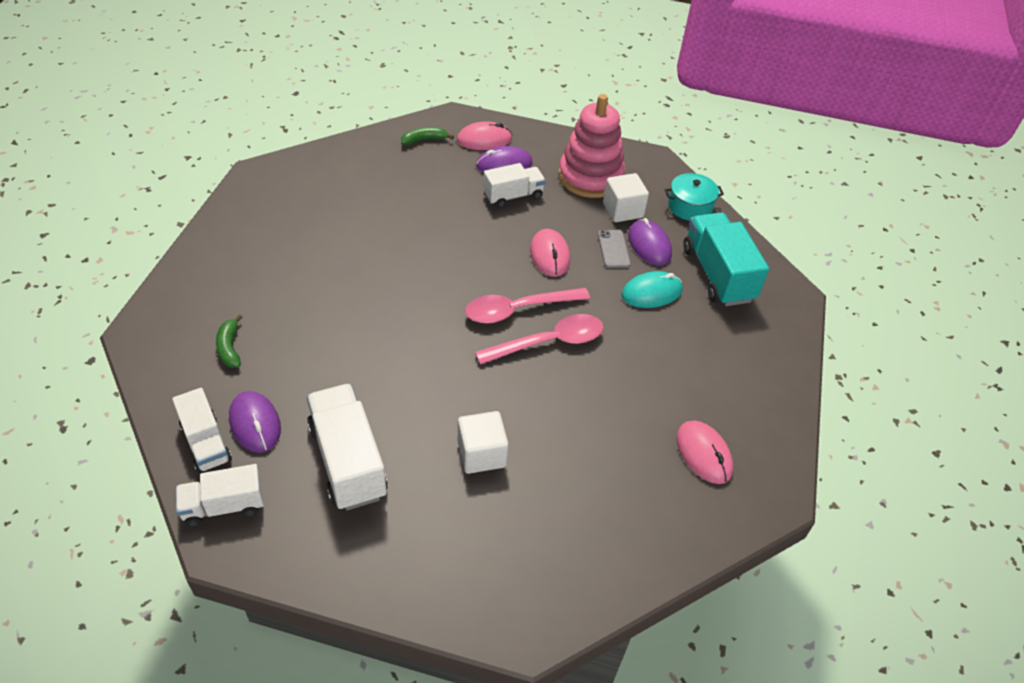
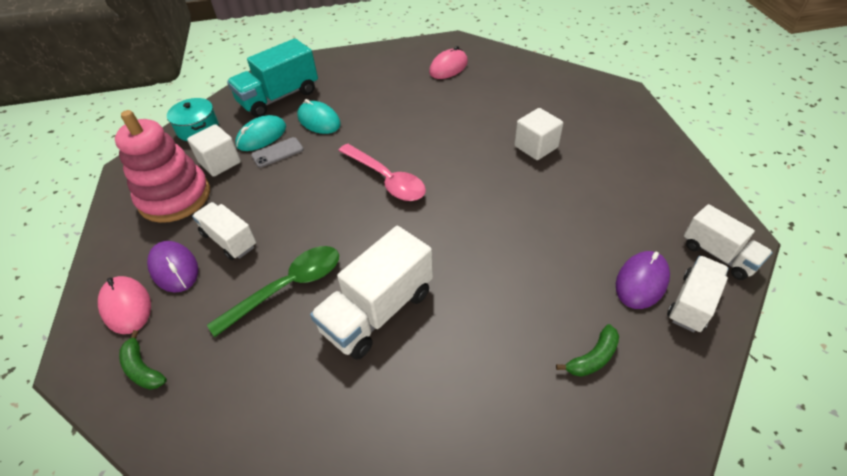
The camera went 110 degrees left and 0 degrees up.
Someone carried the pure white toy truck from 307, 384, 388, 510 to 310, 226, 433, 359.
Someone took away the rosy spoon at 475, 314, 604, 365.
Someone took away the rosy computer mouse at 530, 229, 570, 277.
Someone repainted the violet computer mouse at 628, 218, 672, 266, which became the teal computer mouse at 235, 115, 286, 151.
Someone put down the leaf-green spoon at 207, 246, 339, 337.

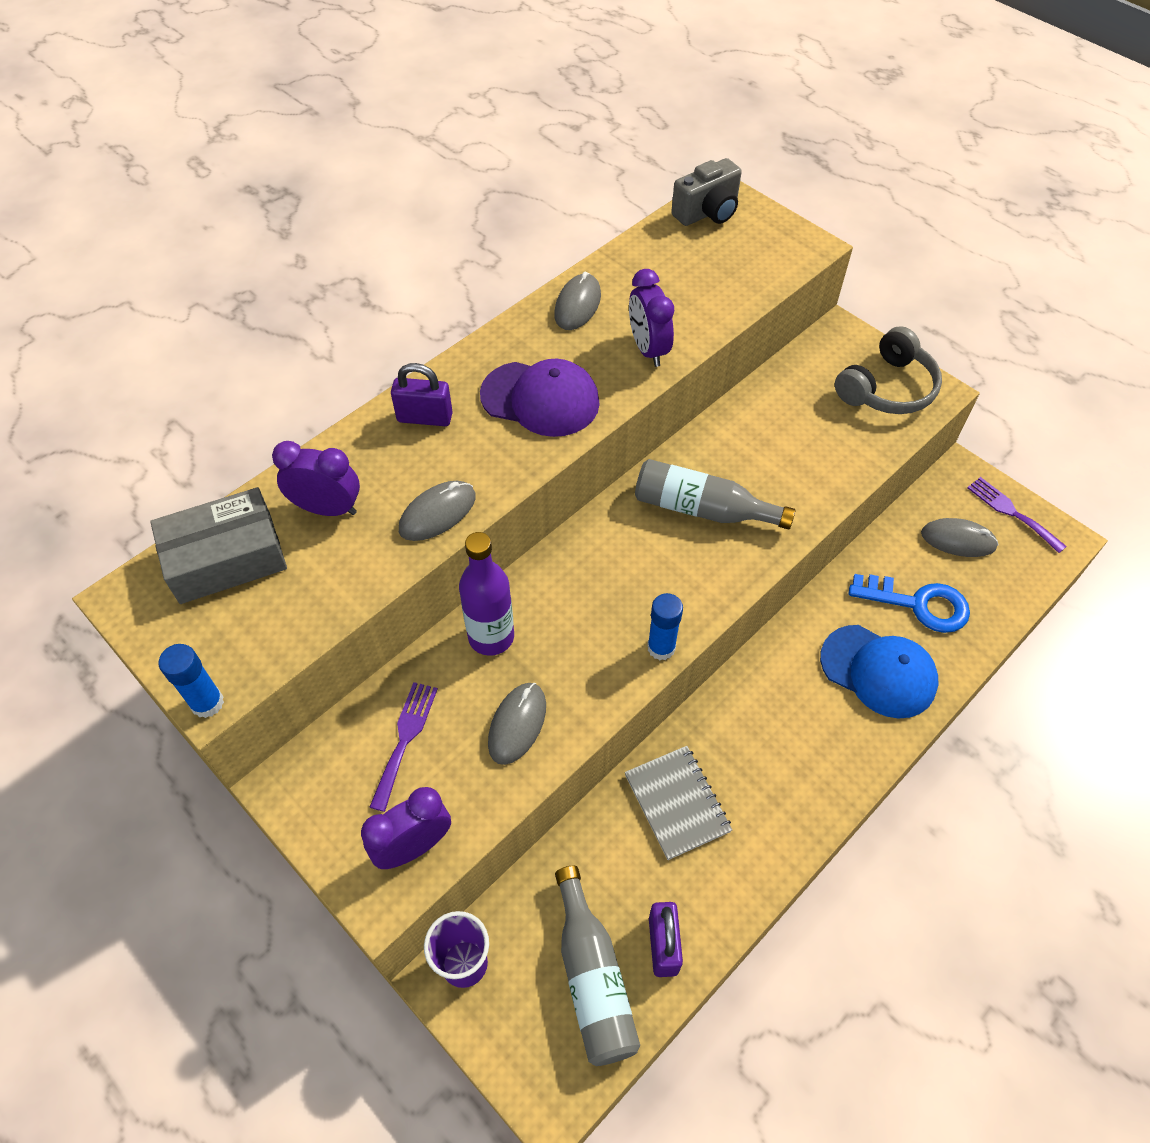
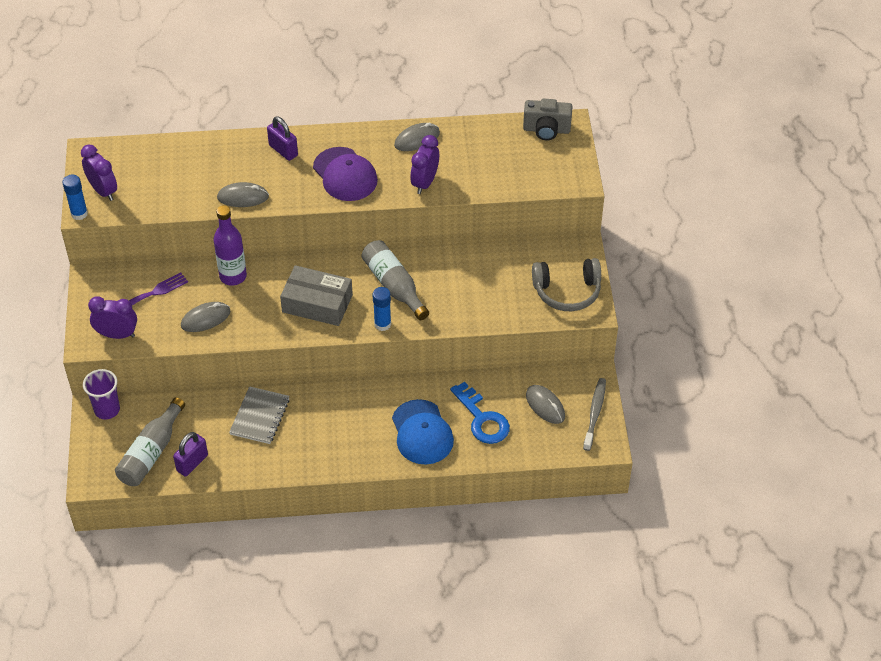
The camera went 40 degrees right and 5 degrees down.
Someone carried the ash-grey box from 150, 487, 287, 604 to 280, 265, 353, 326.
Someone carried the violet alarm clock from 272, 441, 360, 516 to 81, 144, 117, 201.
Someone carried the cobalt glue stick from 647, 593, 683, 660 to 373, 287, 391, 331.
Someone swapped the violet table fork at 967, 477, 1067, 553 for the ash-grey toothbrush at 583, 378, 606, 451.

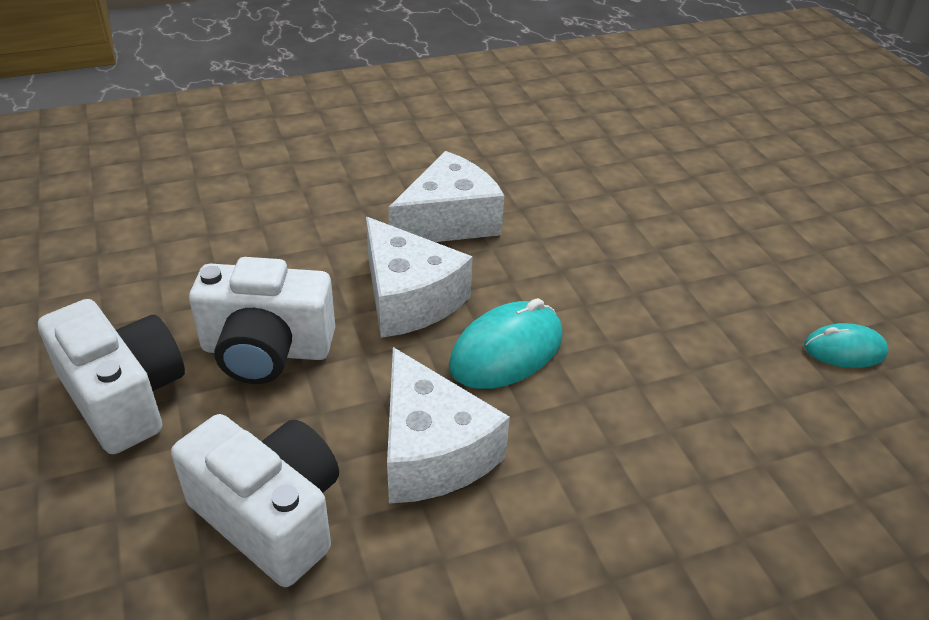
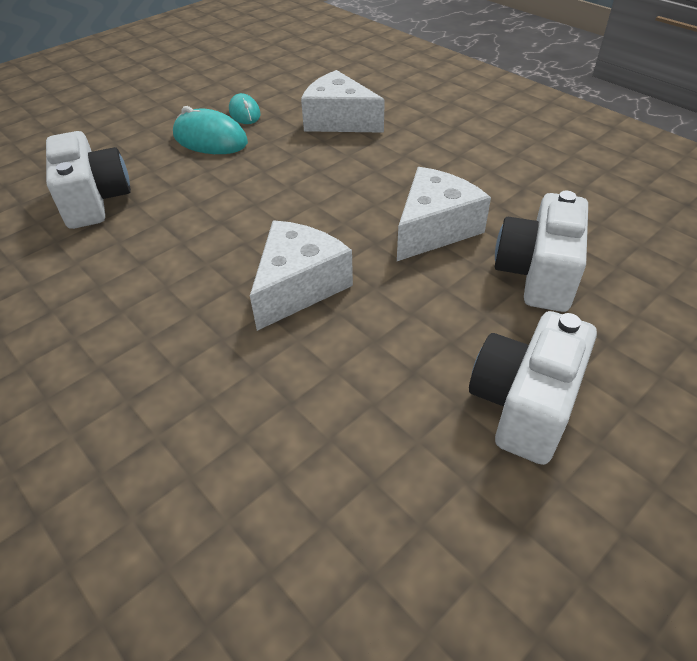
The camera went 110 degrees left and 5 degrees up.
Someone carried the pure white camera from 189, 257, 335, 384 to 46, 131, 131, 229.
Someone carried the pure white piece of cheese from 389, 151, 504, 242 to 301, 70, 385, 133.
Someone carried the teal computer mouse from 449, 298, 563, 389 to 173, 106, 248, 154.

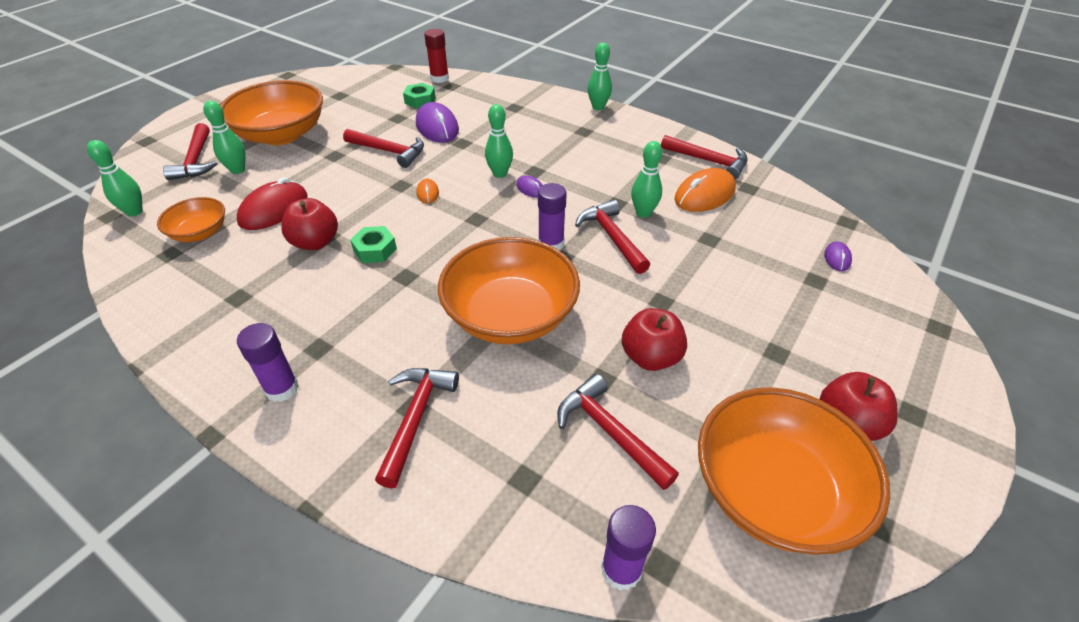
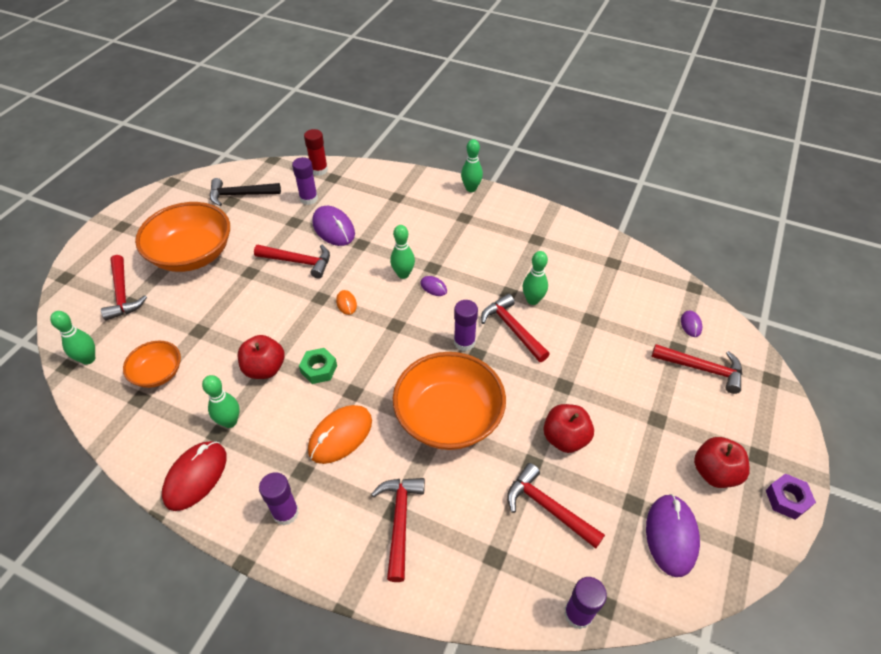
The camera went 10 degrees left and 5 degrees up.
Someone carried the leaf-green skittle from 203, 101, 246, 174 to 202, 375, 240, 428.
Someone carried the crimson computer mouse from 237, 177, 308, 230 to 162, 441, 227, 511.
Someone swapped the leaf-green hexagon nut at 403, 83, 436, 109 for the violet glue stick at 292, 157, 318, 205.
Someone carried the crimson carpenter's hammer from 661, 135, 748, 179 to 652, 344, 742, 394.
Someone carried the orange computer mouse from 674, 168, 736, 212 to 308, 405, 372, 464.
Someone swapped the orange deep dish at 698, 387, 890, 555 for the violet computer mouse at 646, 494, 700, 577.
Someone put down the ebony carpenter's hammer at 210, 178, 281, 206.
Someone put down the violet hexagon nut at 766, 474, 816, 520.

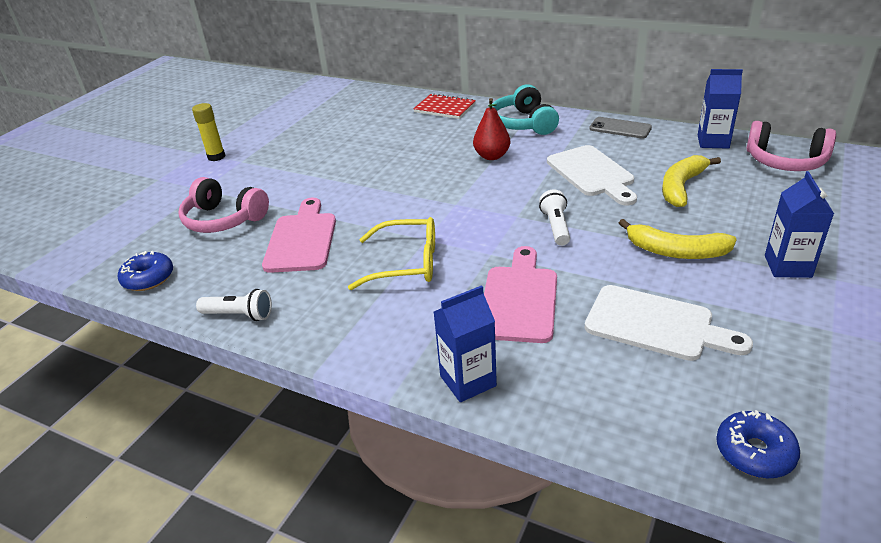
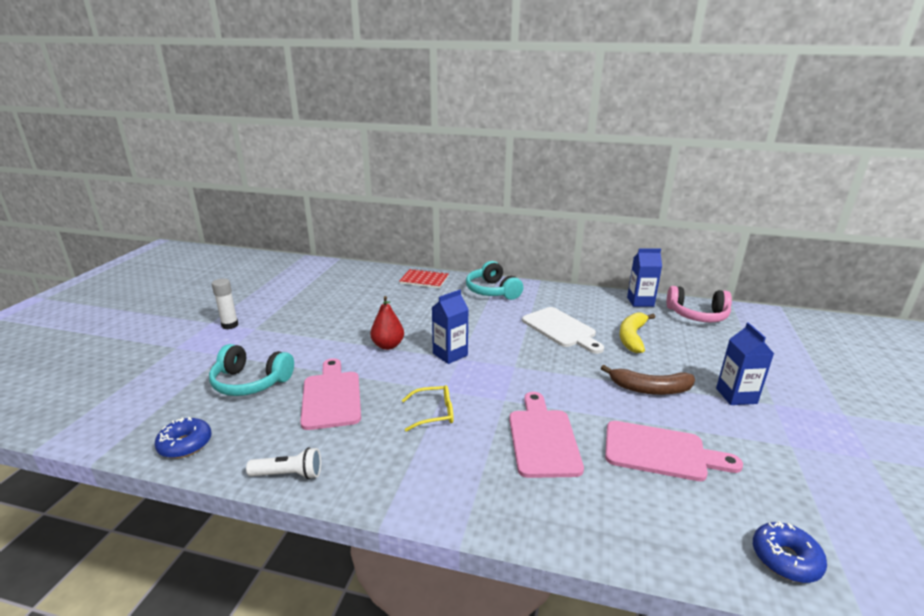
The camera went 15 degrees left and 10 degrees down.
Someone repainted the rosy headphones at 178, 177, 269, 233, which became the teal headphones at 209, 344, 294, 396.
Someone repainted the golden glue stick at 192, 103, 225, 161, which became the pure white glue stick at 212, 278, 238, 329.
Someone scaled the golden eyeglasses at 348, 217, 435, 290 by 0.66.
Someone carried the cobalt juice carton from 434, 285, 497, 402 to 432, 290, 469, 364.
Someone carried the crimson toy pear from 473, 98, 510, 160 to 370, 296, 404, 350.
Someone took away the pure white flashlight at 539, 190, 570, 246.
Someone repainted the pure white bread board at 585, 285, 753, 361, which became the rosy bread board at 605, 421, 743, 481.
Someone took away the ash-grey mobile phone at 589, 117, 652, 139.
Someone repainted the golden banana fruit at 619, 219, 737, 259, which became the dark brown banana fruit at 601, 365, 695, 395.

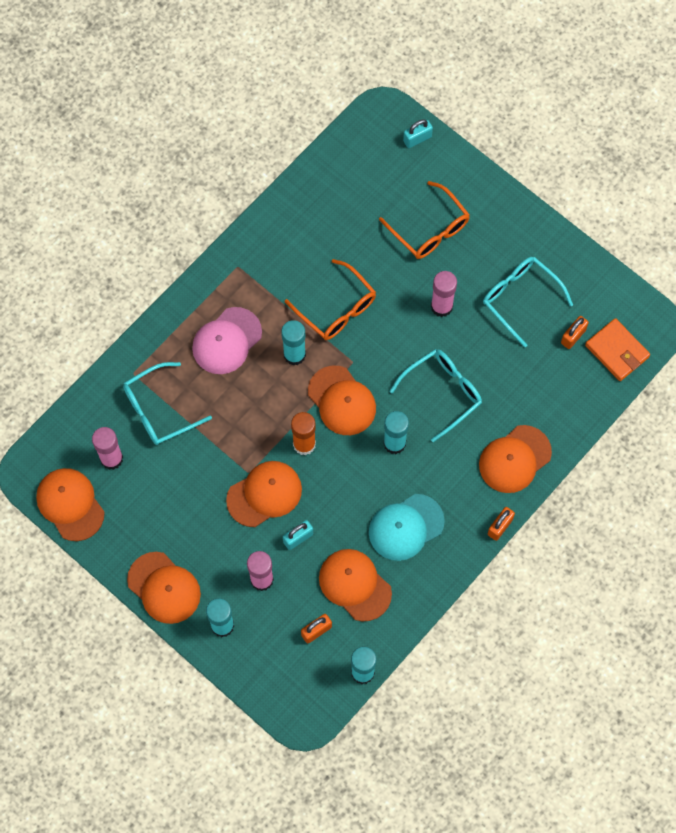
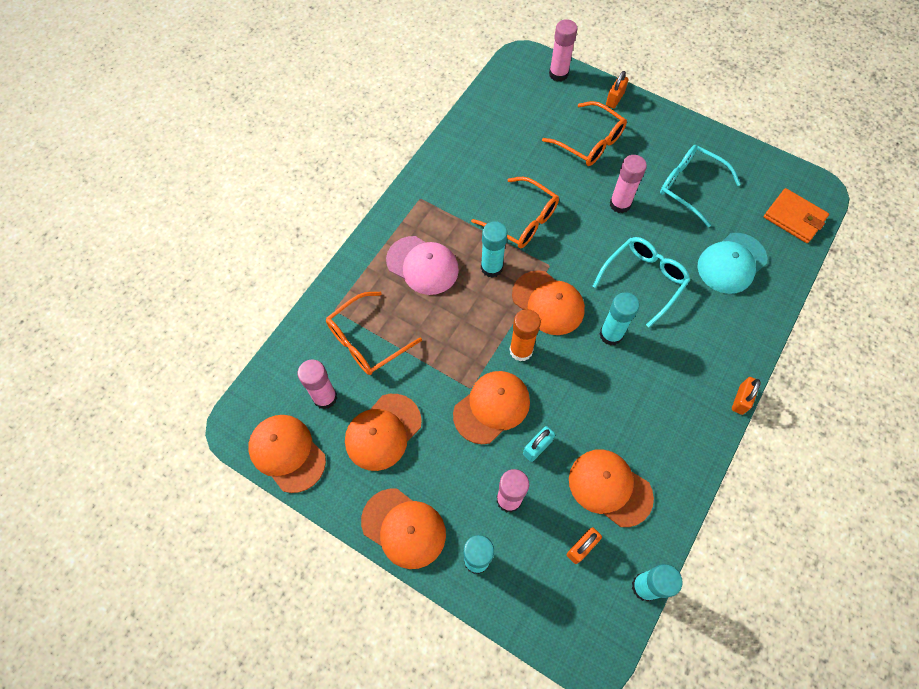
The camera went 10 degrees left and 5 degrees down.
Someone repainted the teal eyeglasses at 123, 362, 212, 445, which became the orange eyeglasses at 326, 292, 422, 375.
Someone rotated the rosy baseball cap at 192, 307, 262, 374 by 90 degrees counterclockwise.
Someone carried the teal baseball cap from 369, 494, 445, 561 to 698, 233, 768, 294.
Someone swapped the teal padlock at 403, 119, 433, 148 for the rosy glue stick at 549, 19, 578, 82.
Someone carried the orange baseball cap from 479, 425, 552, 493 to 345, 394, 422, 471.
Someone carried the orange padlock from 561, 316, 589, 349 to 606, 71, 629, 108.

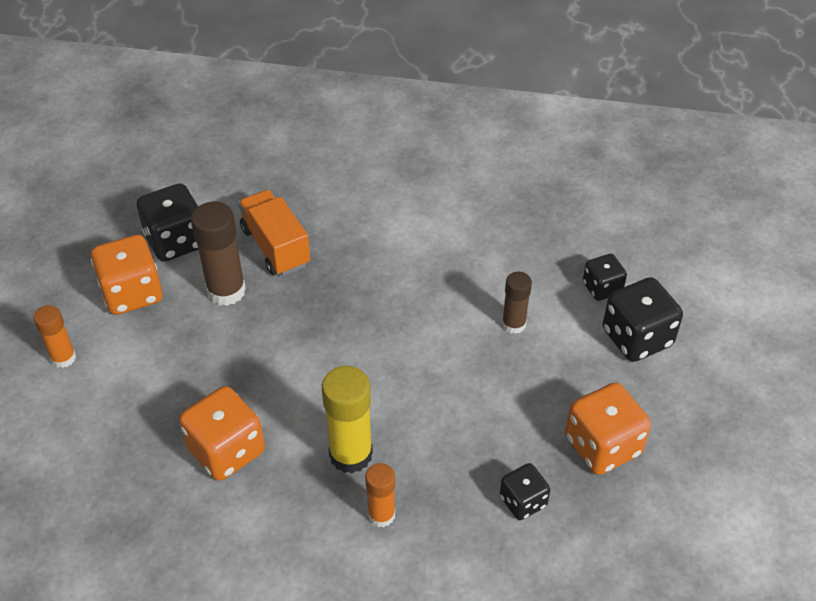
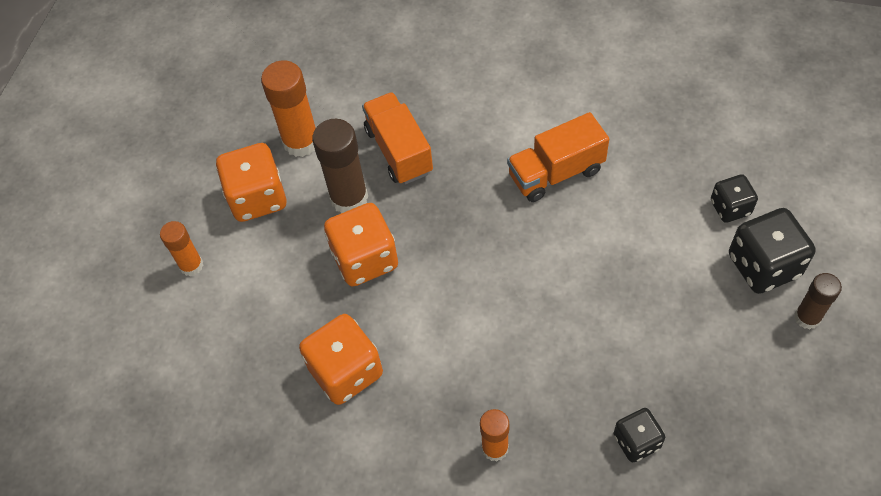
The camera went 10 degrees right and 10 degrees up.
Someone swapped the ebony dice at 137, 183, 198, 262 for the orange glue stick at 261, 60, 316, 157.
Someone took away the golden glue stick at 322, 366, 373, 474.
Someone carried the dark brown glue stick from 502, 272, 532, 334 to 795, 273, 842, 330.
Someone carried the orange dice from 565, 382, 651, 475 to 324, 203, 398, 286.
Someone put down the orange toy truck at 507, 112, 609, 202.

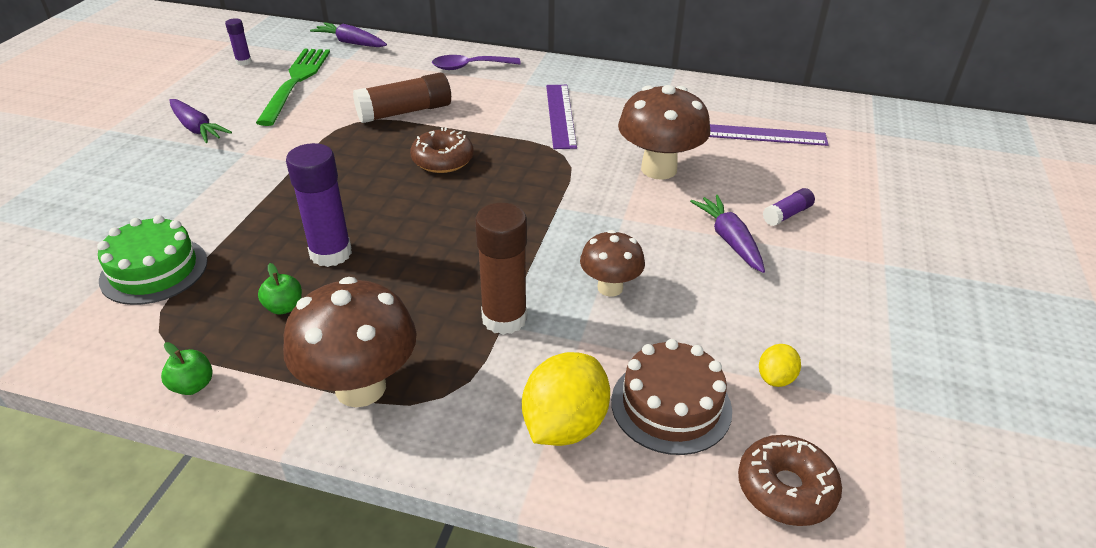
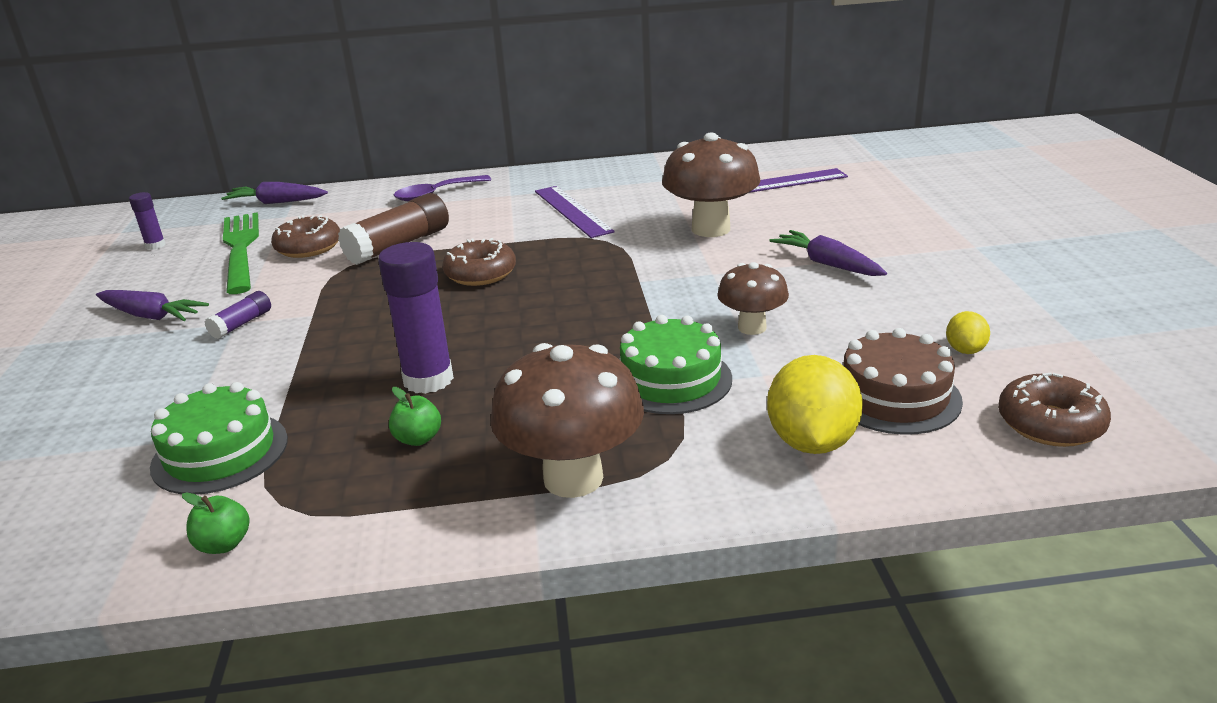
The camera went 20 degrees left and 10 degrees down.
Someone carried the leaf-green apple from 161, 342, 213, 395 to 182, 492, 250, 554.
Someone swapped the dark brown glue stick at 475, 203, 527, 335 for the leaf-green cake at 620, 315, 732, 414.
Someone carried the violet glue stick from 763, 188, 815, 226 to 204, 291, 271, 339.
Someone put down the dark brown doughnut at 271, 215, 340, 258.

